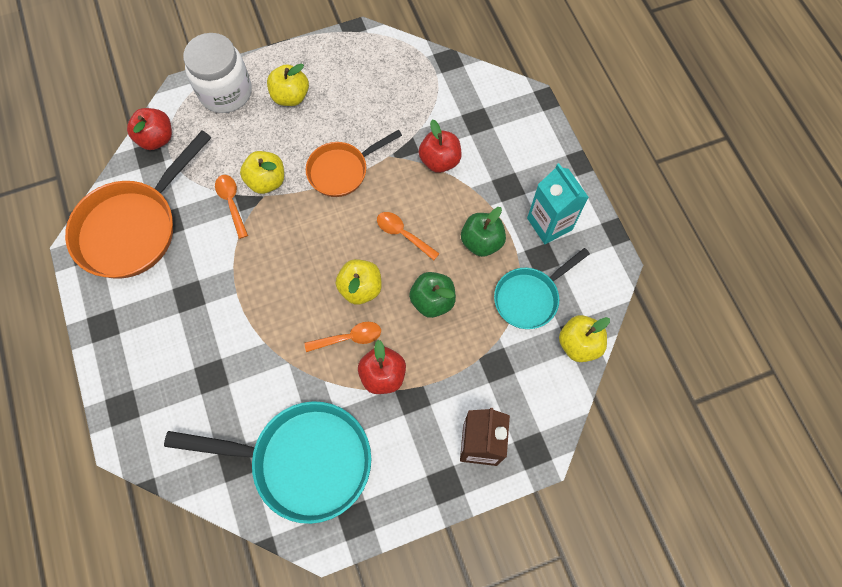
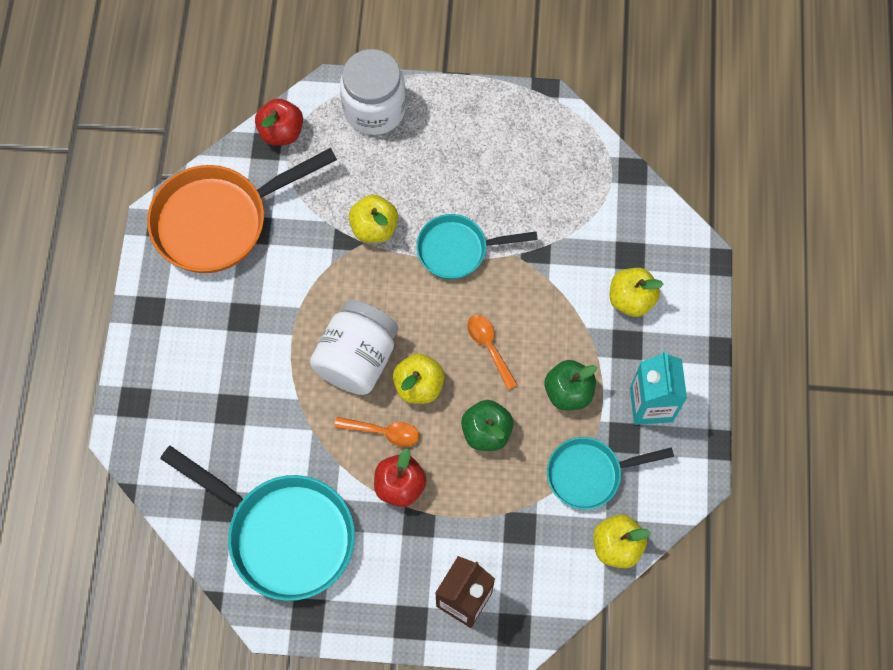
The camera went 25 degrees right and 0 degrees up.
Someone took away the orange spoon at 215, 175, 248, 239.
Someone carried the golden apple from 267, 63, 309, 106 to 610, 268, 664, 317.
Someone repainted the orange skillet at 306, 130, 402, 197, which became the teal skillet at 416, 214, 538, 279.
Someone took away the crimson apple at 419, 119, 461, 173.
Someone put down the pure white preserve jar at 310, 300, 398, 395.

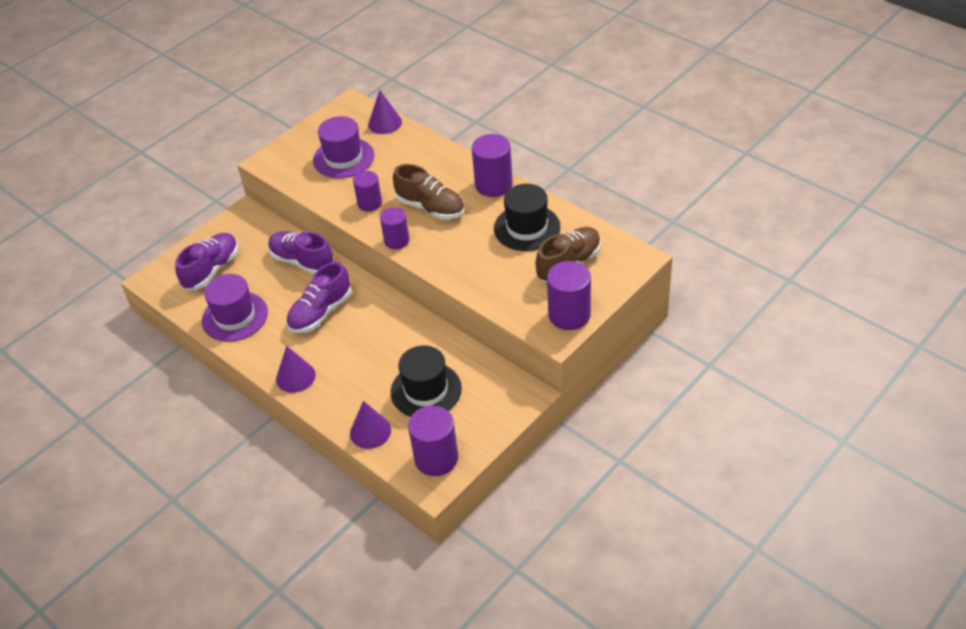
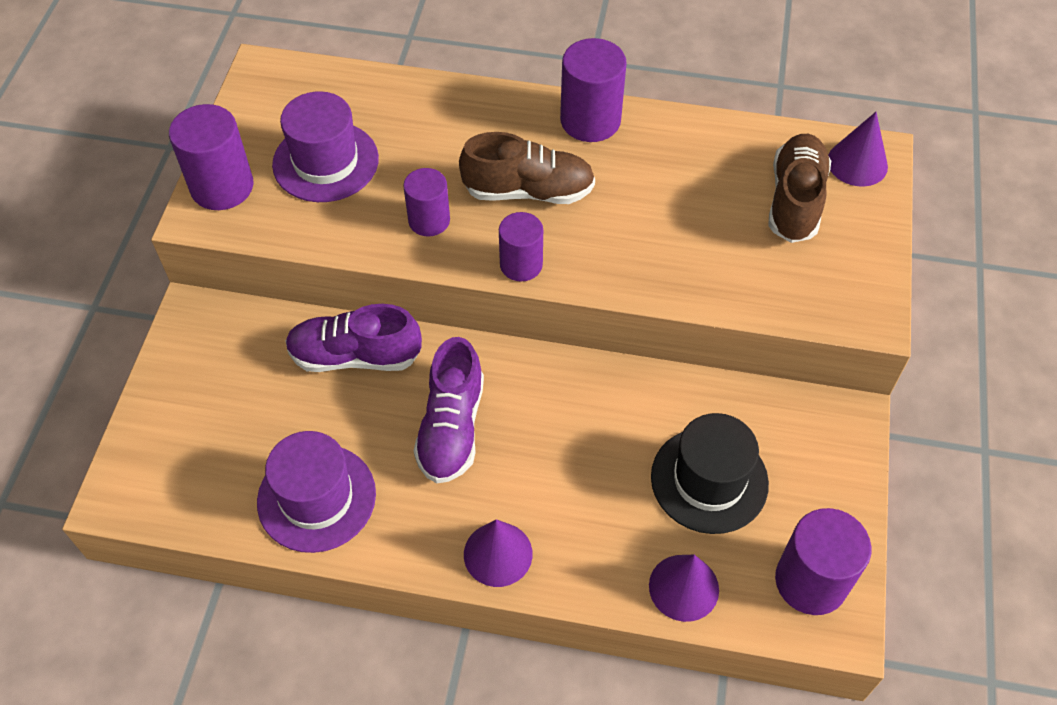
The camera went 35 degrees left and 10 degrees up.
Someone took away the violet sneaker at 175, 233, 238, 290.
Someone carried the violet solid cone from 368, 90, 402, 134 to 828, 112, 888, 187.
Someone took away the ebony tall hat at 494, 184, 560, 251.
Someone carried the violet cylinder from 547, 261, 591, 330 to 169, 104, 253, 210.

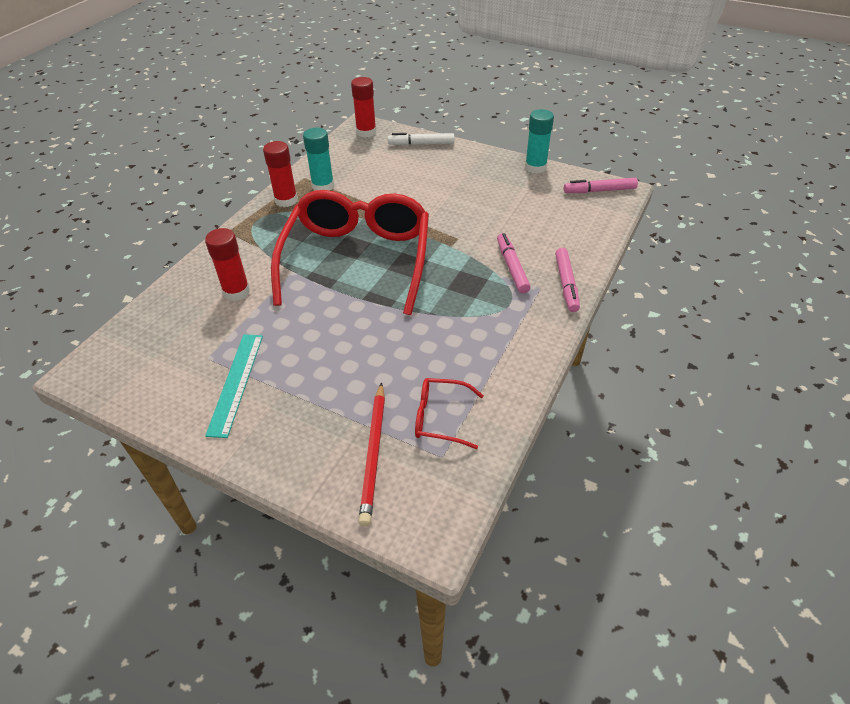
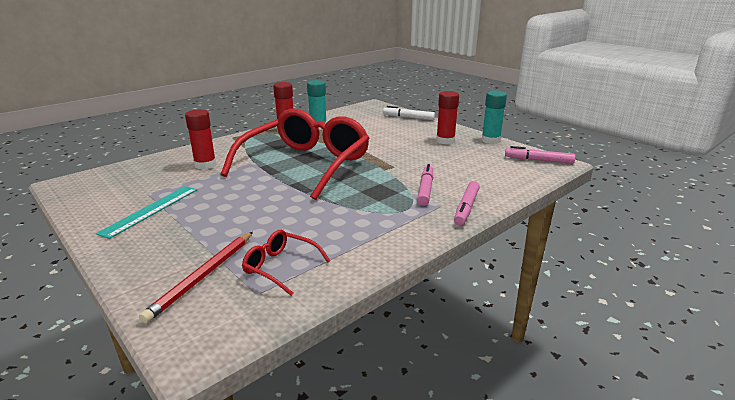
The camera went 20 degrees right and 20 degrees down.
Someone carried the crimson glue stick from 351, 77, 377, 138 to 436, 91, 459, 145.

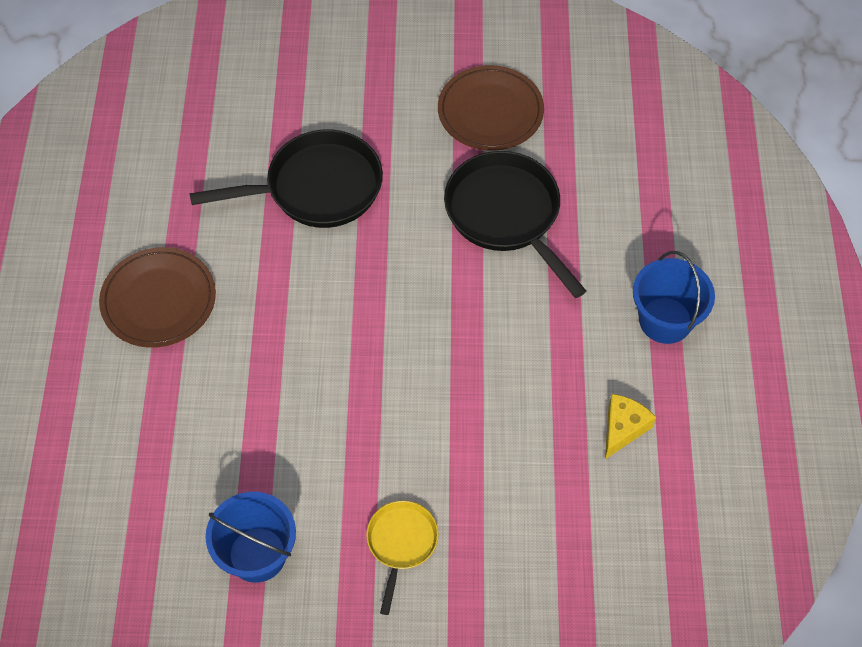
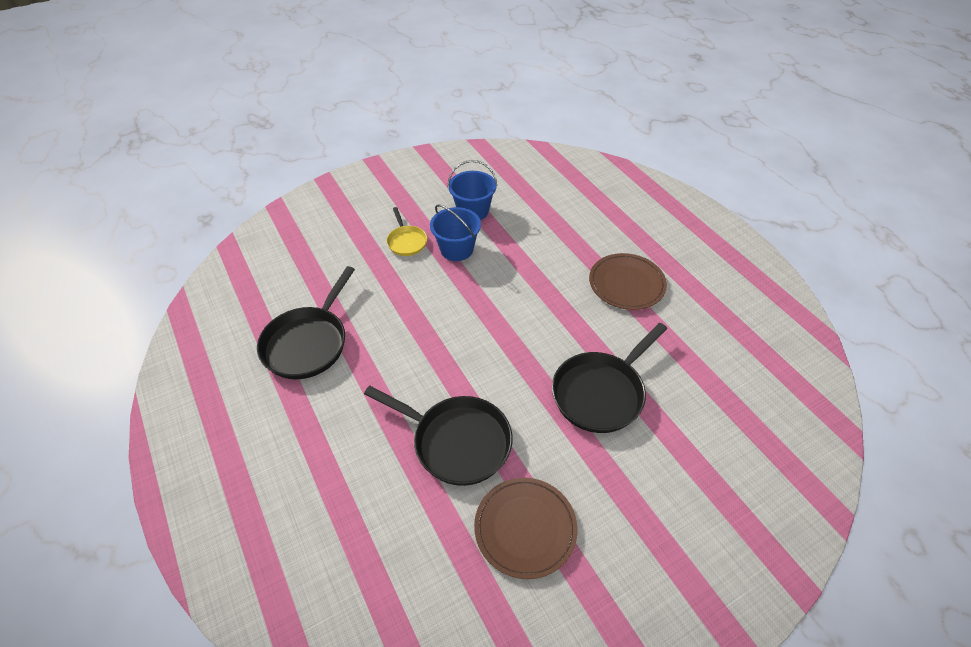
The camera went 150 degrees right and 10 degrees down.
Someone swapped the golden piece of cheese at 605, 394, 656, 459 for the ebony skillet at 257, 266, 355, 379.
Someone carried the cobalt bucket from 633, 251, 715, 344 to 430, 204, 481, 261.

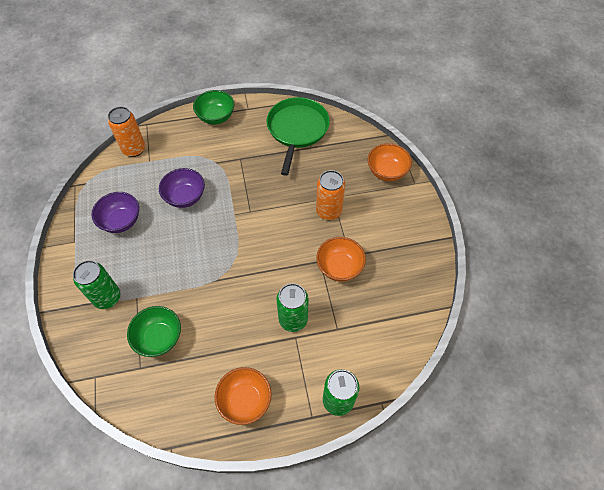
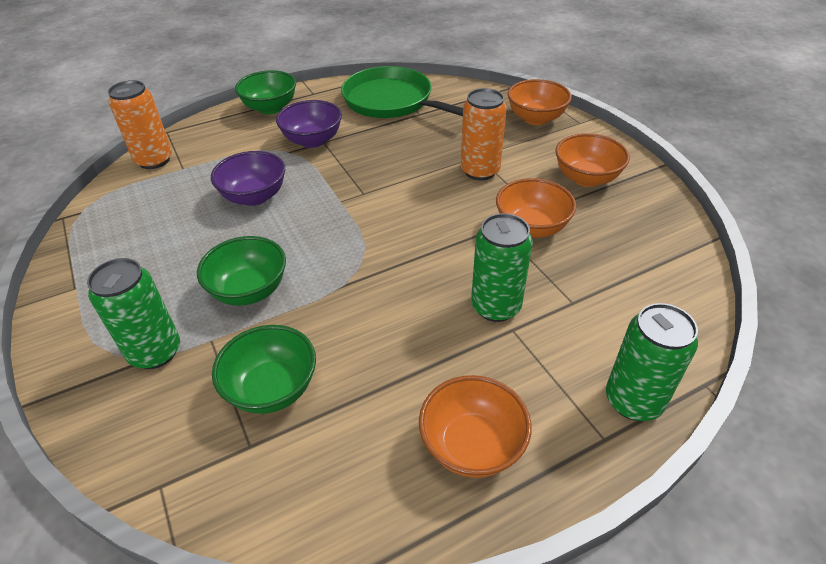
The camera went 15 degrees left and 15 degrees down.
Someone carried the violet deep dish from 92, 192, 139, 233 to 276, 100, 342, 148.
Someone rotated the leaf-green skillet at 267, 97, 330, 176 by 45 degrees counterclockwise.
Someone put down the leaf-green deep dish at 197, 236, 286, 306.
Someone put down the orange deep dish at 555, 133, 630, 187.

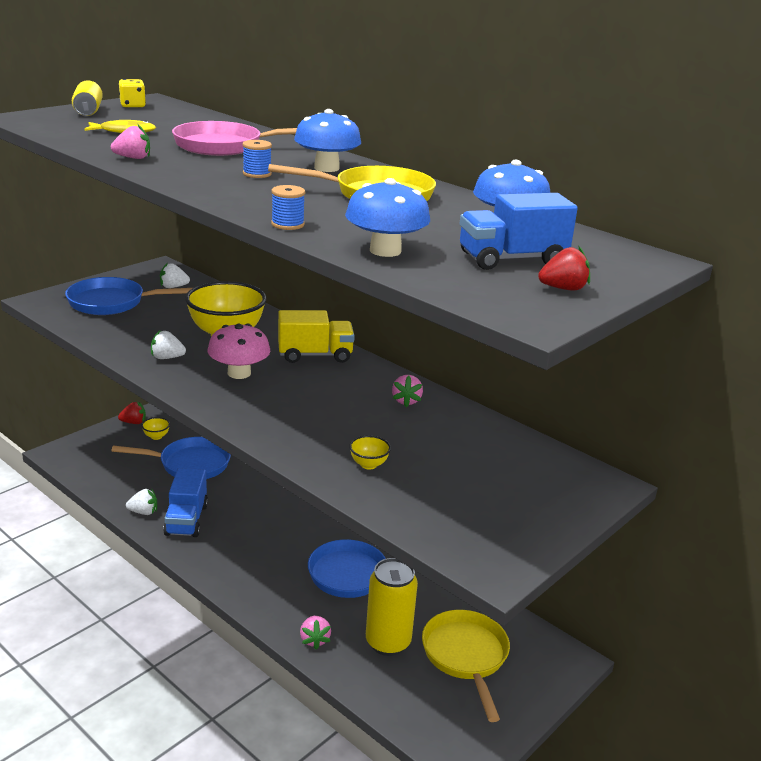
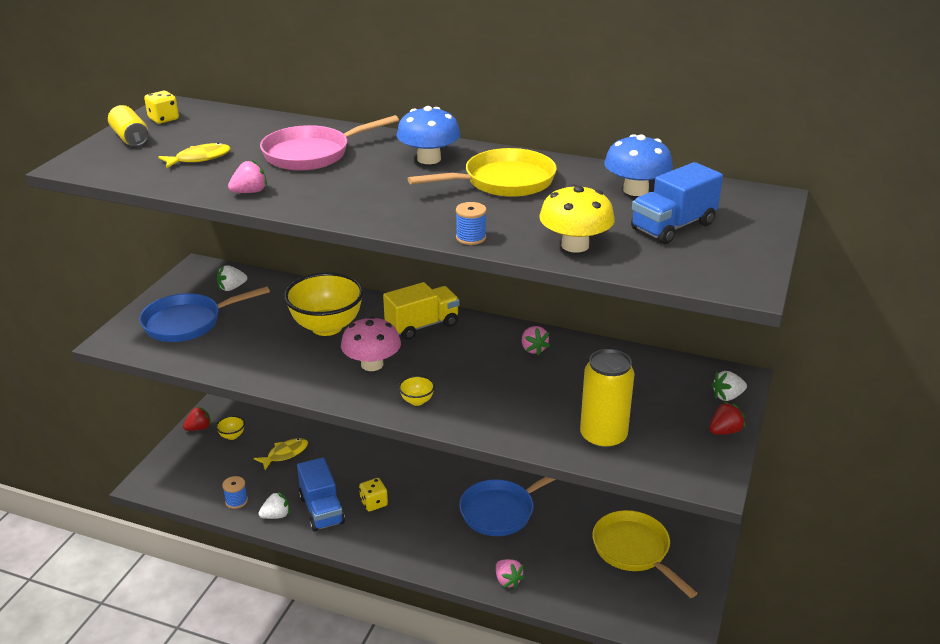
The camera went 20 degrees left and 5 degrees up.
Someone swapped the cobalt skillet at 112, 437, 231, 479 for the golden fish at 254, 438, 308, 470.
Someone carried the pure white berry from 151, 330, 186, 359 to 711, 371, 747, 401.
Someone carried the cobalt reel of thread from 242, 140, 272, 178 to 222, 476, 248, 509.
Someone repainted the cobalt mushroom at 345, 178, 430, 257, which became the golden mushroom at 539, 184, 615, 253.
Someone carried the golden deep dish from 349, 435, 391, 470 to 399, 375, 435, 406.
Someone carried the golden soda can from 366, 558, 418, 656 to 580, 349, 634, 450.
Someone carried the crimson berry from 538, 246, 590, 290 to 709, 402, 745, 435.
Someone put down the golden dice at 359, 478, 388, 511.

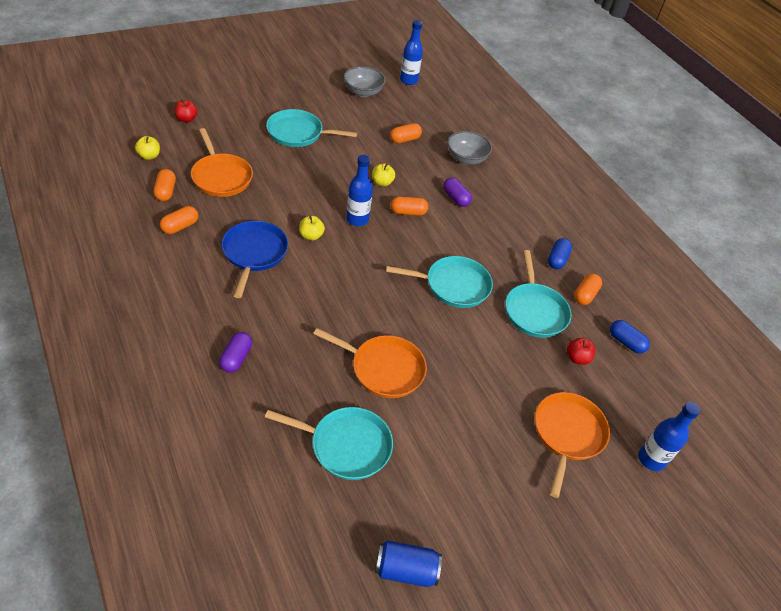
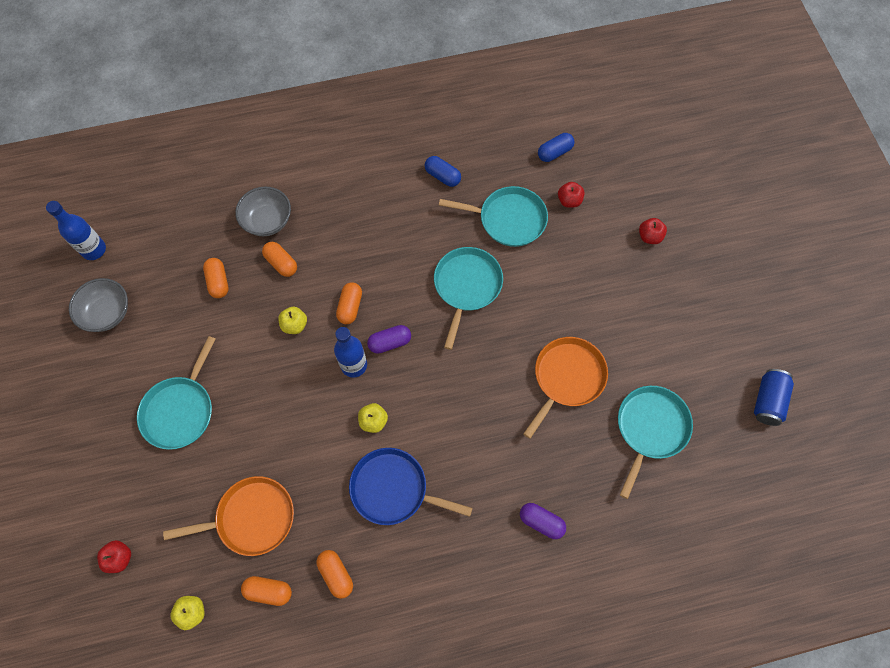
The camera went 70 degrees left and 20 degrees up.
Someone carried the violet capsule from 443, 178, 472, 207 to 367, 325, 411, 354.
Someone swapped the orange skillet at 535, 392, 610, 498 for the crimson apple at 639, 218, 667, 244.
Someone carried the orange capsule from 574, 273, 602, 305 to 262, 242, 297, 277.
Someone took away the cobalt bottle at 638, 402, 700, 471.

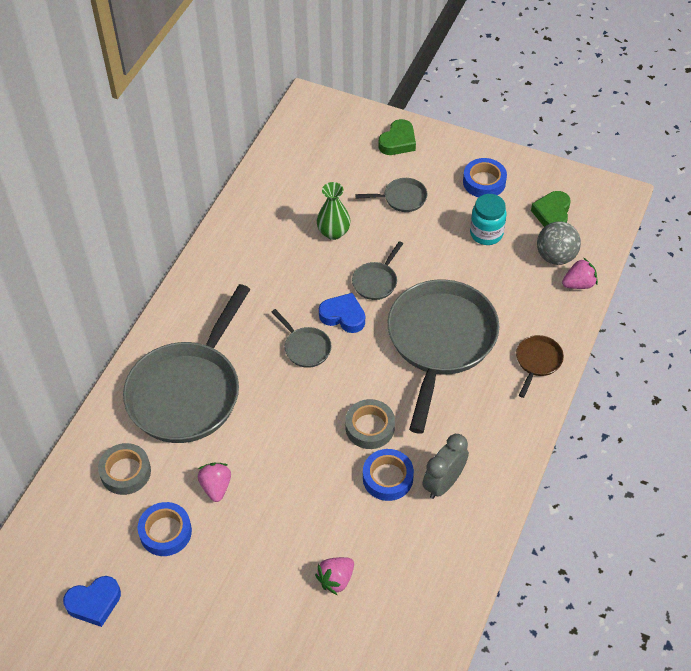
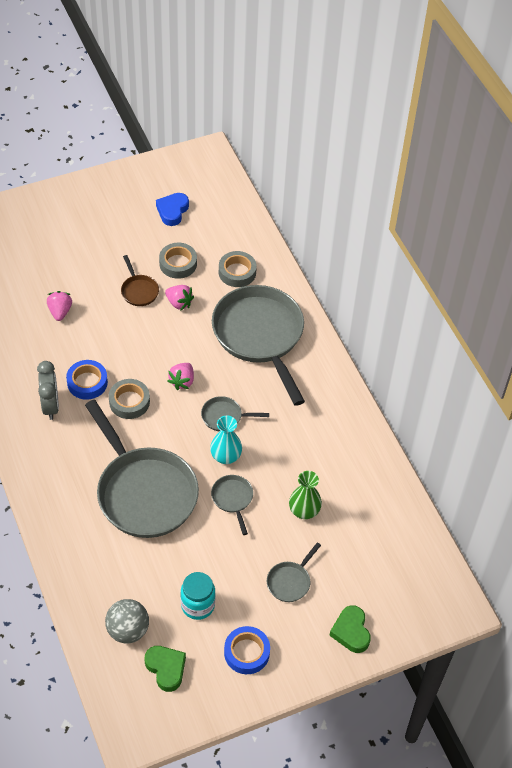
The camera went 130 degrees right and 0 degrees up.
Someone repainted the cobalt sticky tape at 138, 502, 192, 556, which became the ash-grey sticky tape at 159, 243, 197, 279.
Someone swapped the cobalt love heart at 319, 293, 365, 333 for the teal tall vase at 210, 416, 242, 464.
Someone carried the dark brown skillet from 516, 335, 564, 398 to 121, 255, 159, 306.
Someone carried the rosy berry from 562, 258, 598, 289 to 167, 363, 194, 390.

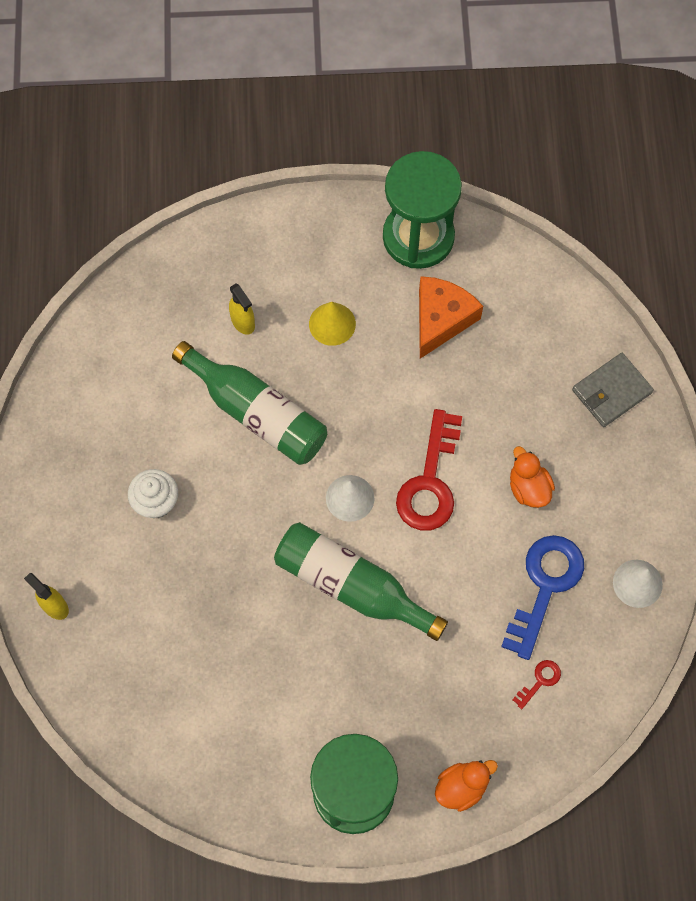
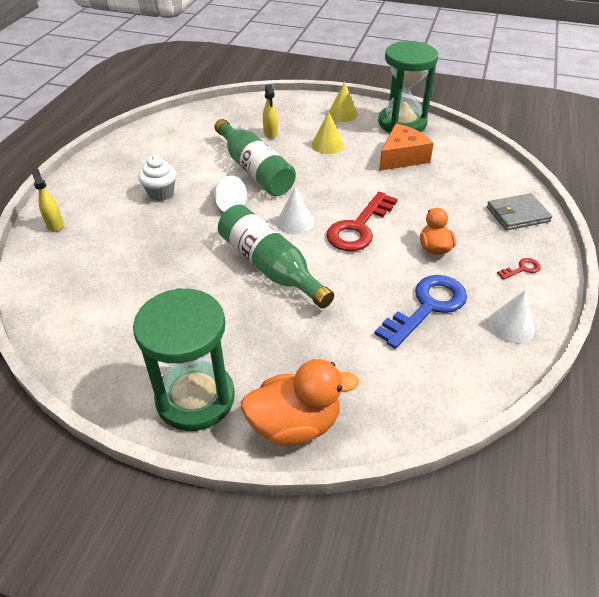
The camera went 20 degrees right and 25 degrees down.
Someone scaled the orange toy duck at 435, 760, 498, 812 by 1.64.
Someone carried the crimson door key from 512, 660, 561, 709 to 497, 258, 541, 280.
Someone put down the pure white solid cone at 210, 176, 247, 212.
Someone put down the golden solid cone at 329, 82, 358, 122.

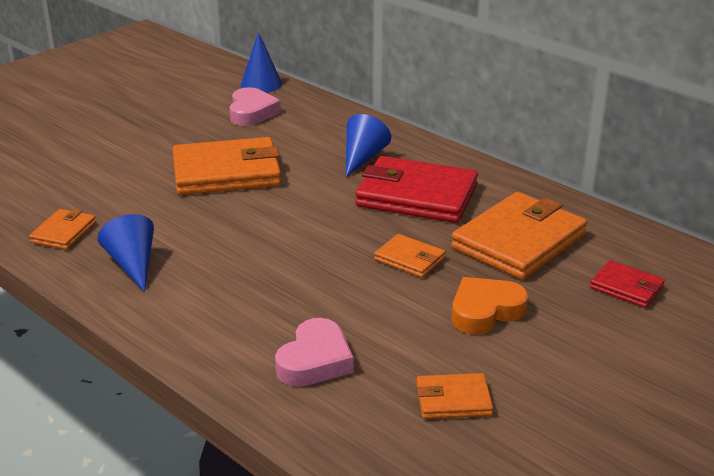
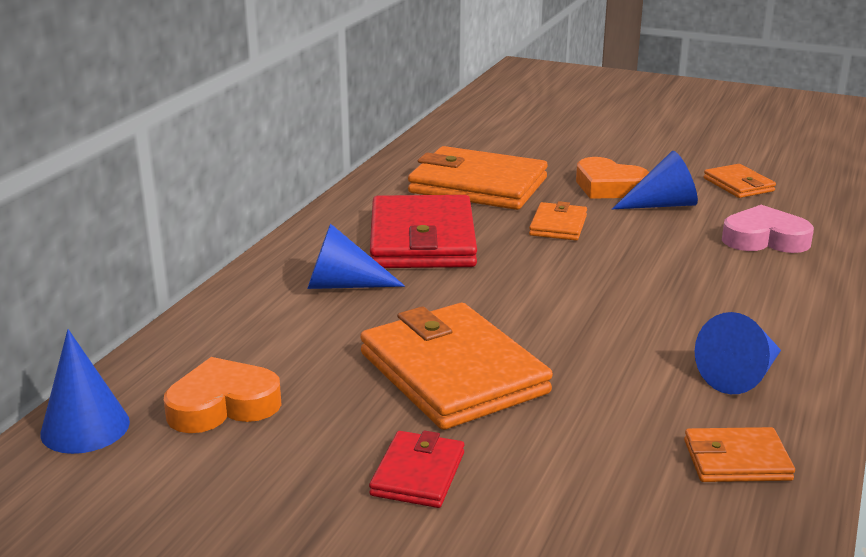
The camera went 110 degrees left and 5 degrees down.
Someone repainted the rosy love heart at 229, 87, 281, 126, which became the orange love heart at 164, 357, 282, 433.
Someone carried the crimson card wallet from 590, 260, 665, 308 to 369, 430, 464, 508.
Someone put down the cobalt solid cone at 612, 151, 698, 209.

